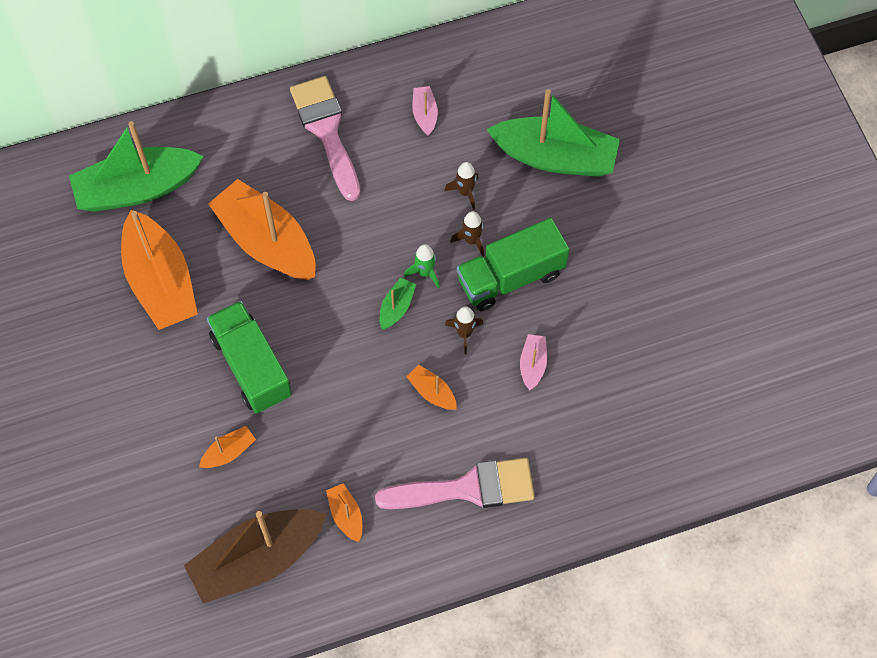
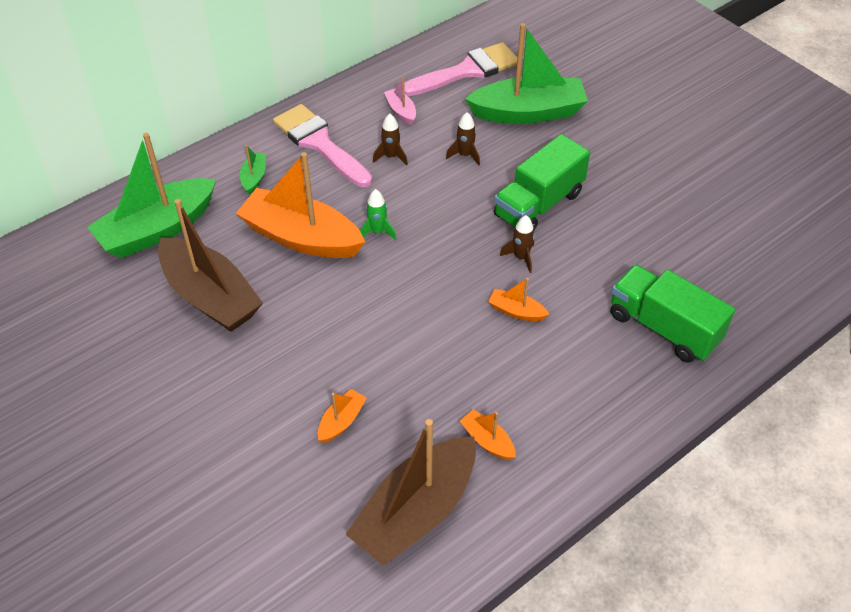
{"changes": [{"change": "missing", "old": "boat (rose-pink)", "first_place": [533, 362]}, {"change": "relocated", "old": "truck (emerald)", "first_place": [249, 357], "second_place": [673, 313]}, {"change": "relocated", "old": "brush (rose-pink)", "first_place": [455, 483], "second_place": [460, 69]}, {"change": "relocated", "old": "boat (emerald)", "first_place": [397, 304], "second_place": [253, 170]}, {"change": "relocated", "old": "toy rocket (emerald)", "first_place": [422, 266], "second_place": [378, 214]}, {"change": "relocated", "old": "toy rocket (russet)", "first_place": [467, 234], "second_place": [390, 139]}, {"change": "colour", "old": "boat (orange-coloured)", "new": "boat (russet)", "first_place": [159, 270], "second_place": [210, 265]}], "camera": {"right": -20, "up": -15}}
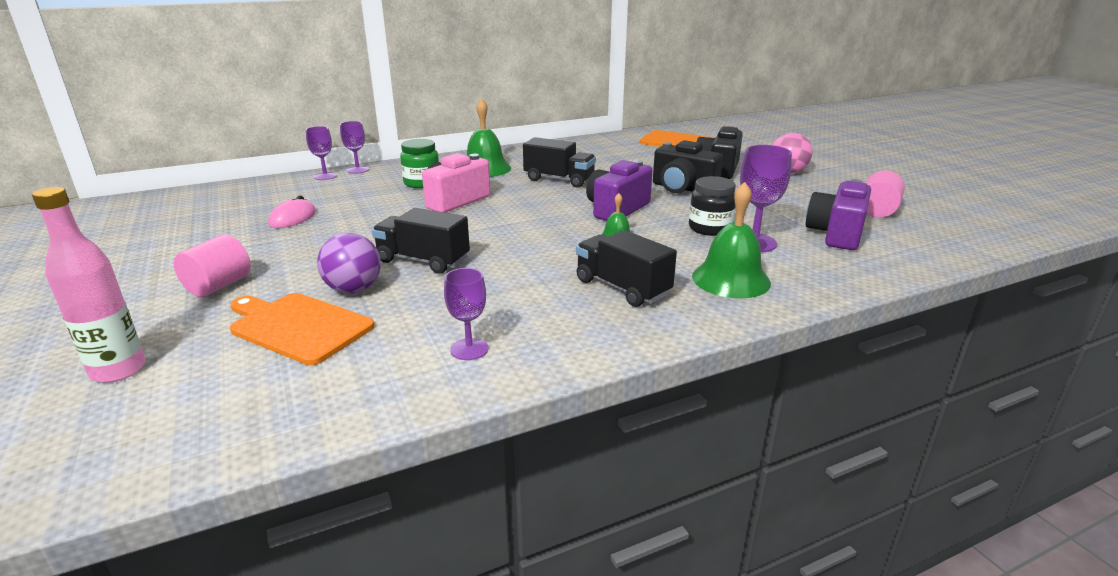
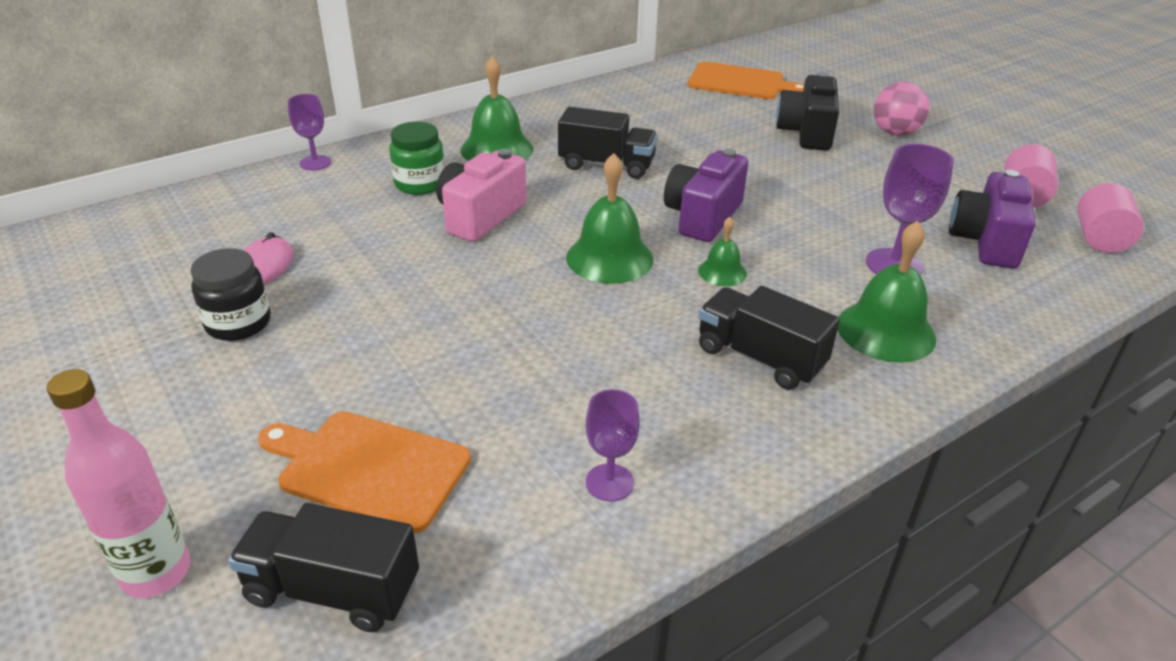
{"changes": [{"change": "missing", "old": "wine glass (violet)", "first_place": [321, 153]}, {"change": "missing", "old": "ball (violet)", "first_place": [349, 263]}, {"change": "missing", "old": "camera (ebony)", "first_place": [688, 166]}, {"change": "appeared", "new": "school bell (emerald)", "second_place": [609, 218]}, {"change": "relocated", "old": "cylinder (rose-pink)", "first_place": [212, 265], "second_place": [1110, 218]}, {"change": "relocated", "old": "truck (ebony)", "first_place": [421, 241], "second_place": [323, 567]}, {"change": "relocated", "old": "jam jar (ebony)", "first_place": [712, 206], "second_place": [230, 294]}], "camera": {"right": -10, "up": 10}}
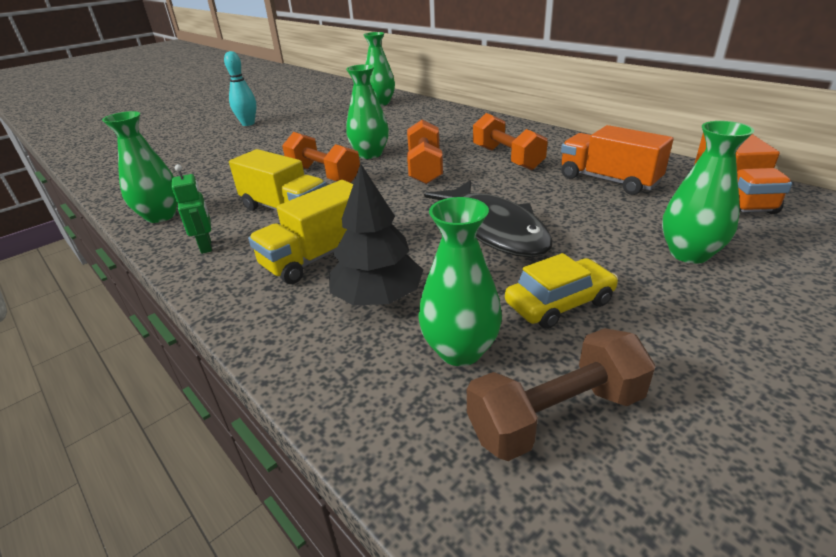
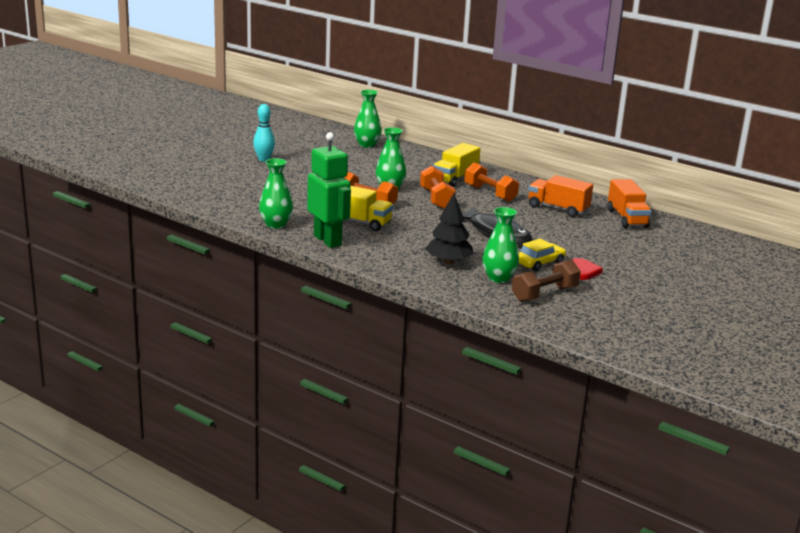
{"changes": [{"change": "missing", "old": "flower vase (emerald)", "first_place": [708, 192]}, {"change": "appeared", "new": "heart shape (scarlet)", "second_place": [587, 269]}, {"change": "relocated", "old": "truck (yellow)", "first_place": [300, 232], "second_place": [456, 165]}, {"change": "size", "old": "toy robot (emerald)", "first_place": [192, 209], "second_place": [329, 190], "factor": 2.13}], "camera": {"right": -15, "up": -10}}
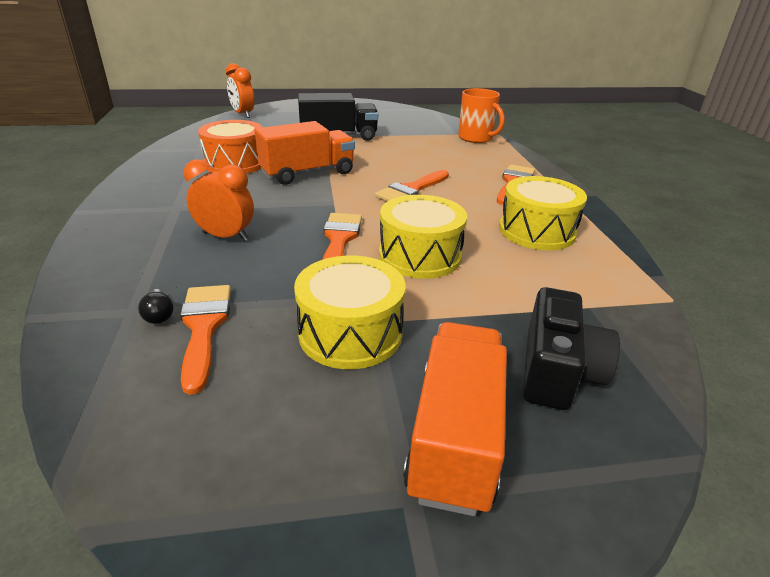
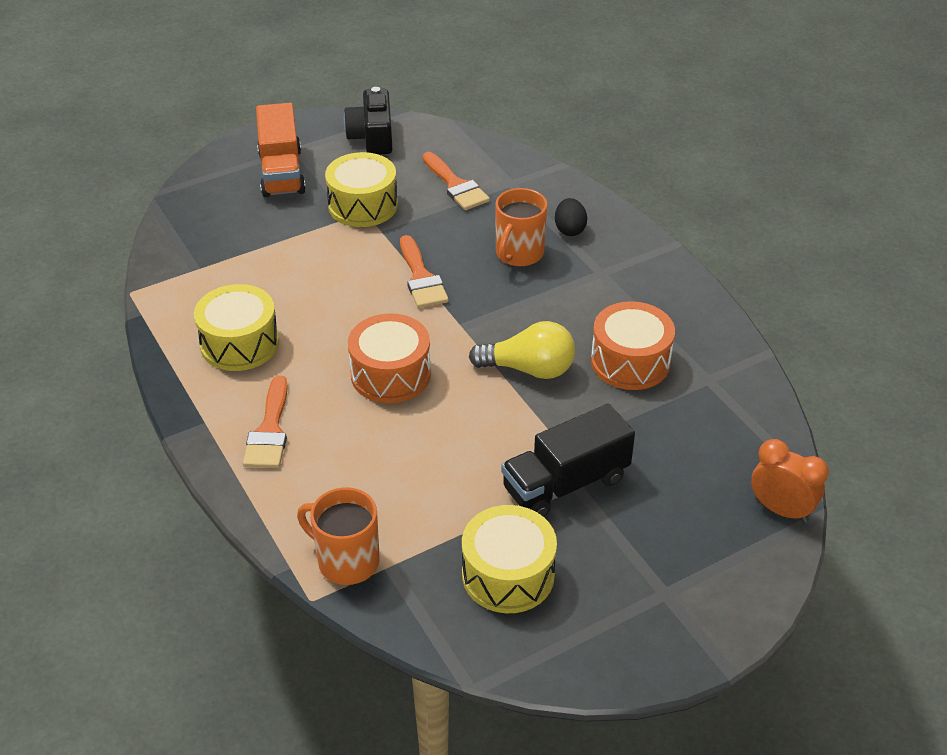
{"changes": [{"change": "missing", "old": "bulb (ebony)", "first_place": [155, 306]}, {"change": "appeared", "new": "egg shape (ebony)", "second_place": [571, 217]}, {"change": "relocated", "old": "snare drum (yellow)", "first_place": [423, 237], "second_place": [509, 559]}, {"change": "relocated", "old": "camera (ebony)", "first_place": [571, 348], "second_place": [368, 120]}, {"change": "exchanged", "old": "bedside clock (orange-coloured)", "new": "tea mug (orange-coloured)", "first_place": [219, 200], "second_place": [521, 227]}, {"change": "exchanged", "old": "truck (orange-coloured)", "new": "bulb (yellow)", "first_place": [304, 153], "second_place": [522, 350]}, {"change": "exchanged", "old": "brush (orange-coloured)", "new": "snare drum (orange-coloured)", "first_place": [412, 185], "second_place": [389, 358]}], "camera": {"right": 160, "up": 10}}
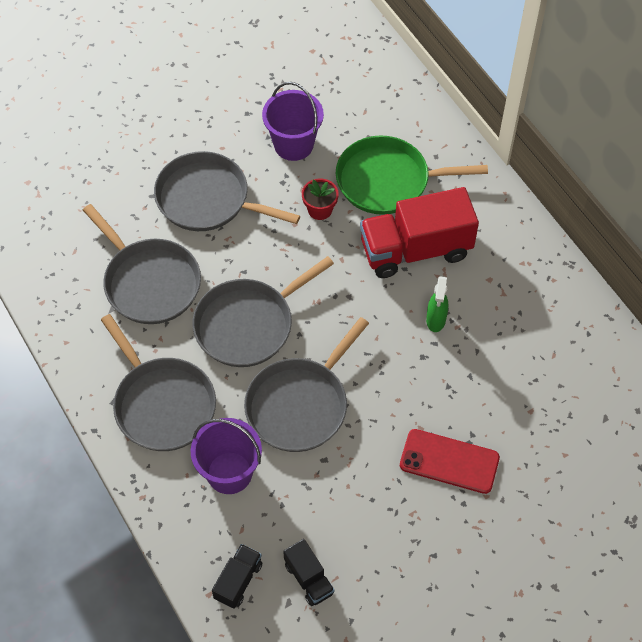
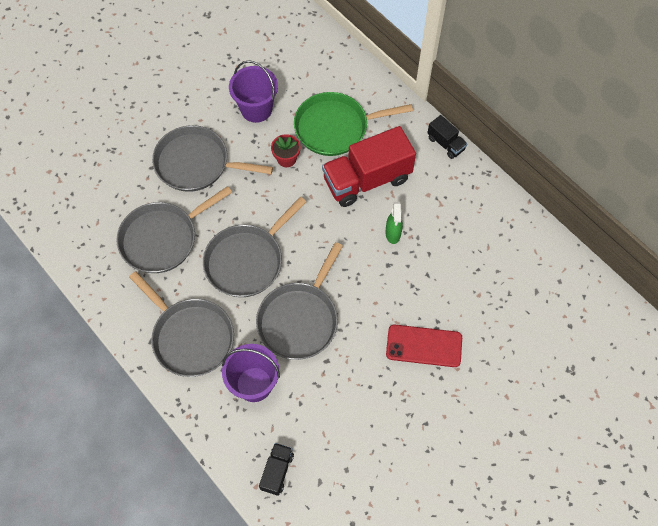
{"changes": [{"change": "relocated", "old": "truck (ebony)", "first_place": [308, 572], "second_place": [447, 137]}, {"change": "spun", "old": "skillet (gray)", "first_place": [142, 264], "second_place": [174, 229], "degrees": 105}], "camera": {"right": -10, "up": 5}}
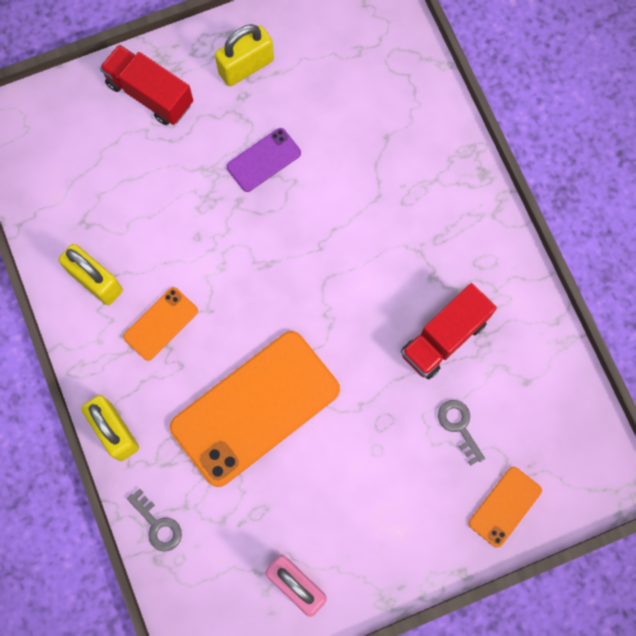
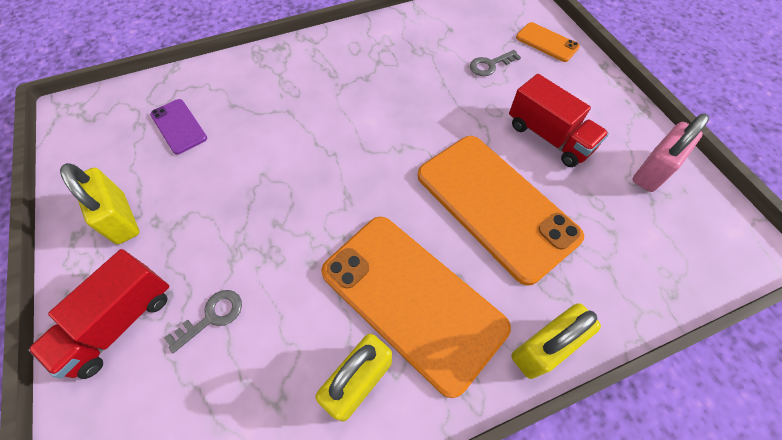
{"changes": [{"change": "relocated", "old": "latchkey (gray)", "first_place": [154, 520], "second_place": [203, 321]}, {"change": "relocated", "old": "mobile phone (violet)", "first_place": [264, 160], "second_place": [178, 127]}, {"change": "relocated", "old": "truck (scarlet)", "first_place": [449, 331], "second_place": [559, 120]}, {"change": "size", "old": "mobile phone (orange-coloured)", "first_place": [160, 324], "second_place": [416, 307], "factor": 2.16}], "camera": {"right": -90, "up": -15}}
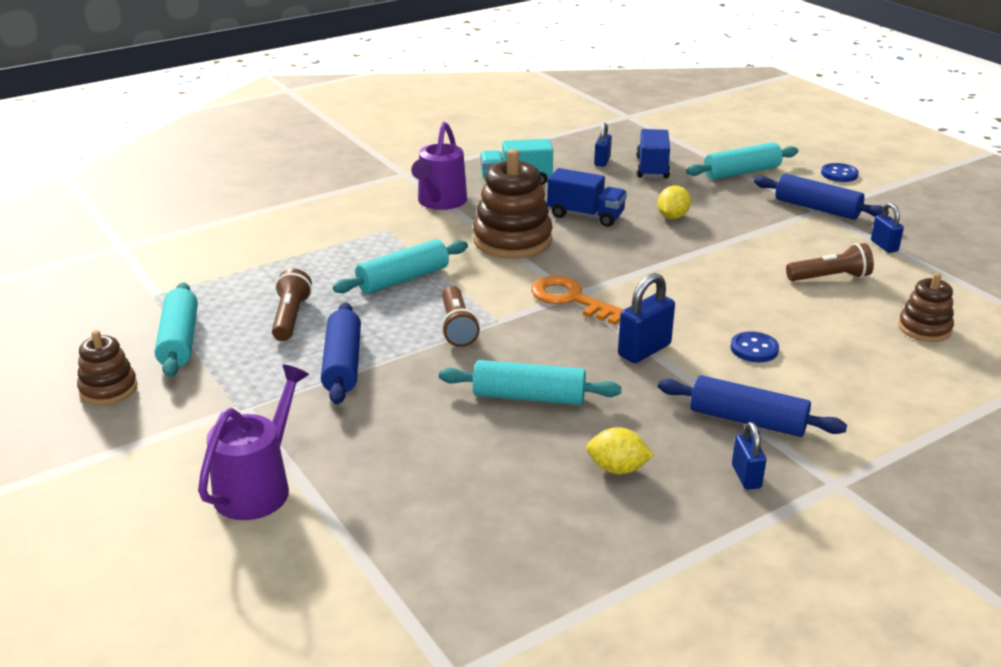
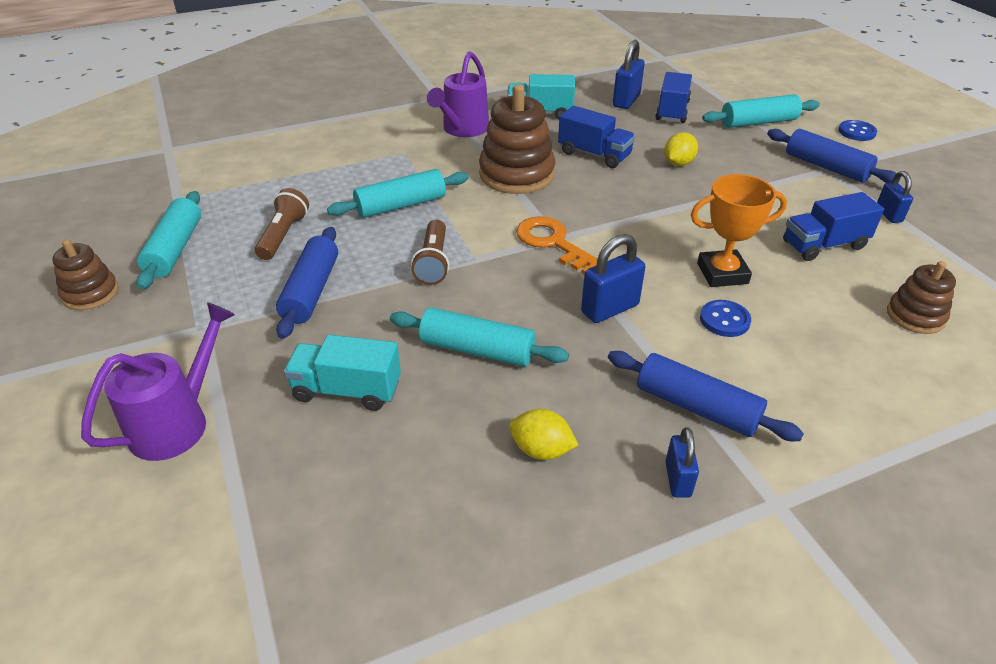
{"changes": [{"change": "appeared", "new": "truck (turquoise)", "second_place": [342, 373]}, {"change": "appeared", "new": "award cup (orange-coloured)", "second_place": [739, 230]}, {"change": "exchanged", "old": "pocket torch (russet)", "new": "truck (royal blue)", "first_place": [830, 262], "second_place": [833, 226]}, {"change": "size", "old": "small lock (royal blue)", "first_place": [603, 145], "second_place": [629, 74], "factor": 1.58}], "camera": {"right": 10, "up": 10}}
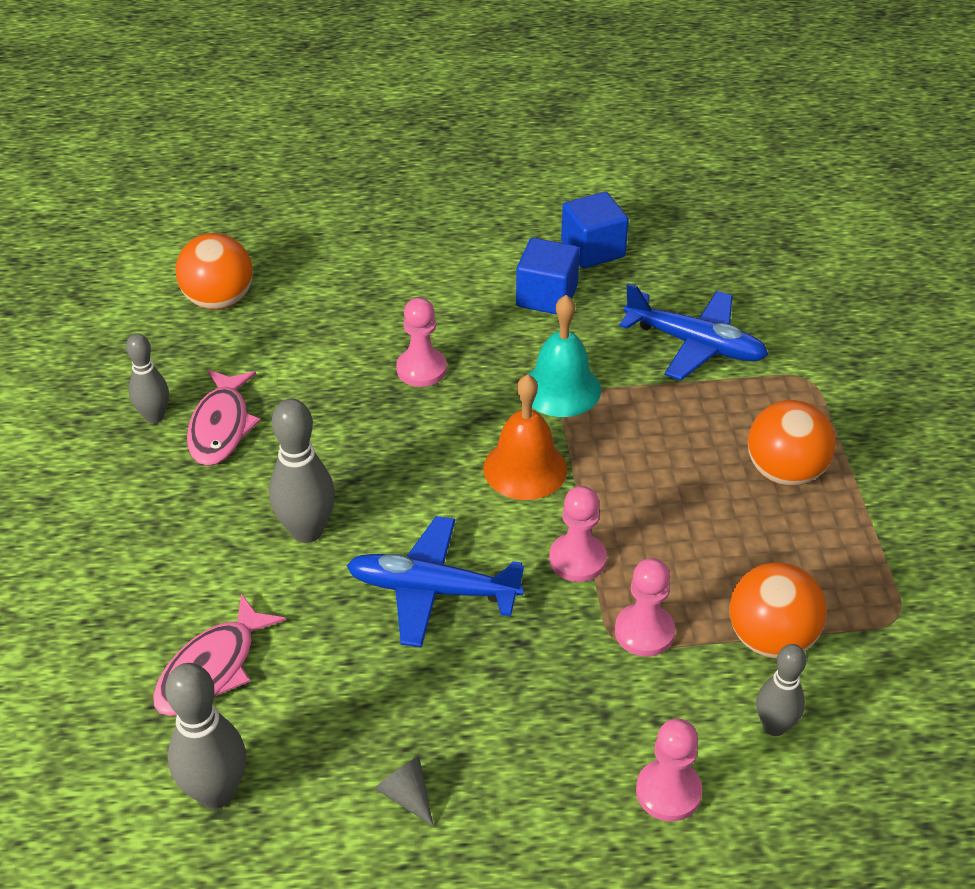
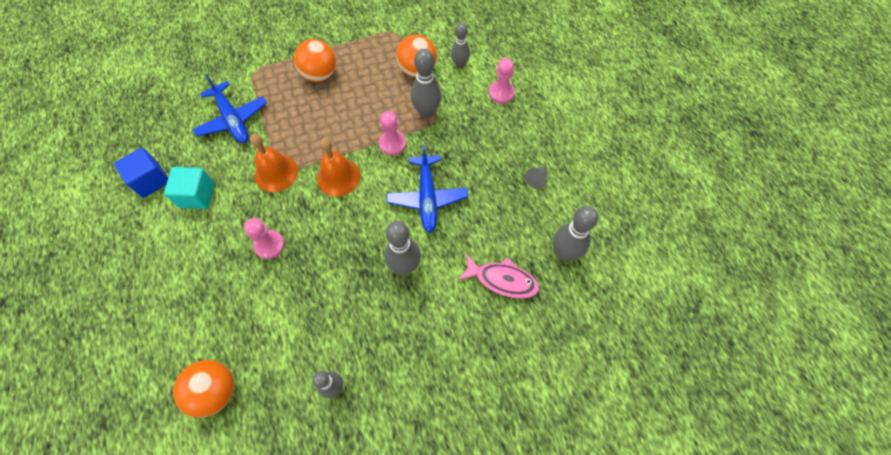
{"changes": [{"change": "missing", "old": "fish (rose-pink)", "first_place": [224, 418]}, {"change": "exchanged", "old": "pawn (rose-pink)", "new": "bowling pin (gray)", "first_place": [645, 607], "second_place": [426, 83]}, {"change": "colour", "old": "cube (royal blue)", "new": "cube (turquoise)", "first_place": [548, 276], "second_place": [189, 188]}, {"change": "colour", "old": "school bell (turquoise)", "new": "school bell (orange-coloured)", "first_place": [564, 356], "second_place": [274, 163]}, {"change": "spun", "old": "plane (royal blue)", "first_place": [693, 331], "second_place": [230, 108], "degrees": 135}], "camera": {"right": -105, "up": 20}}
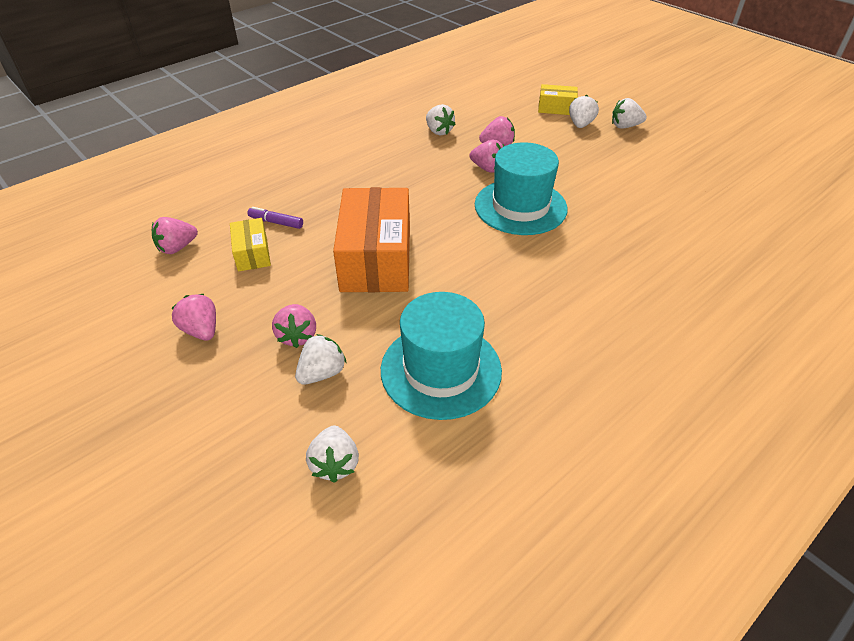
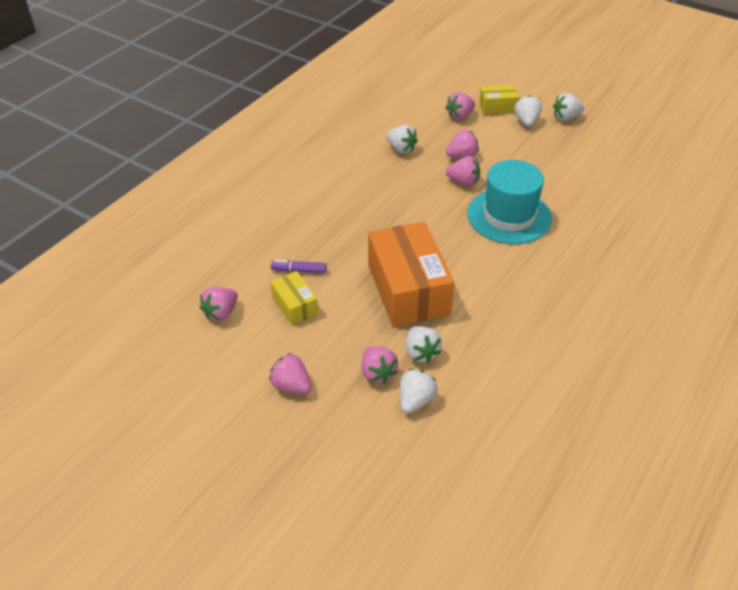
{"changes": [{"change": "missing", "old": "hat (turquoise)", "first_place": [441, 356]}, {"change": "appeared", "new": "strawberry (rose-pink)", "second_place": [460, 106]}, {"change": "relocated", "old": "strawberry (pure white)", "first_place": [332, 454], "second_place": [424, 344]}], "camera": {"right": -15, "up": 0}}
